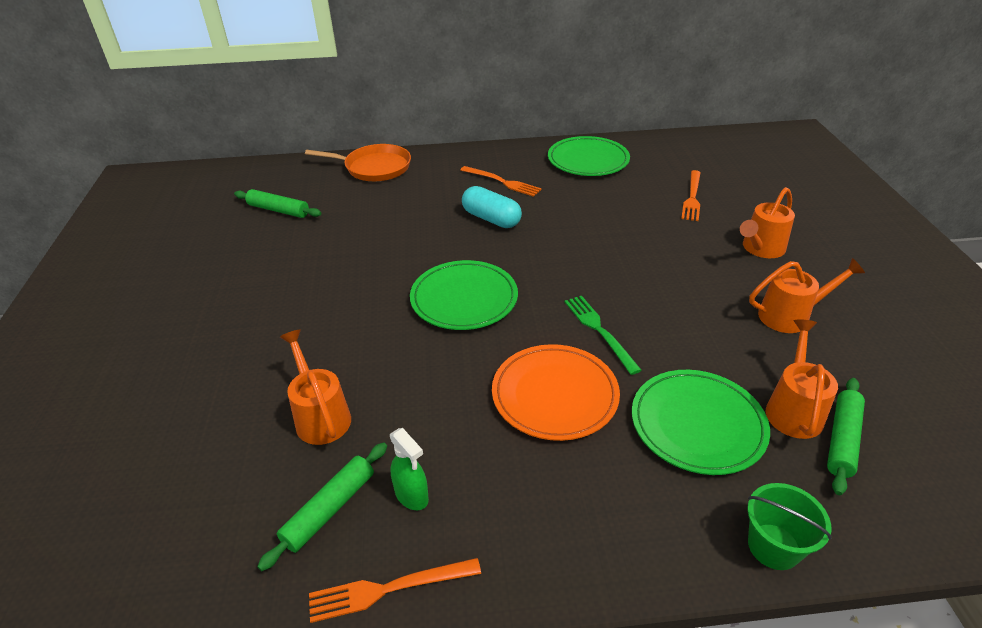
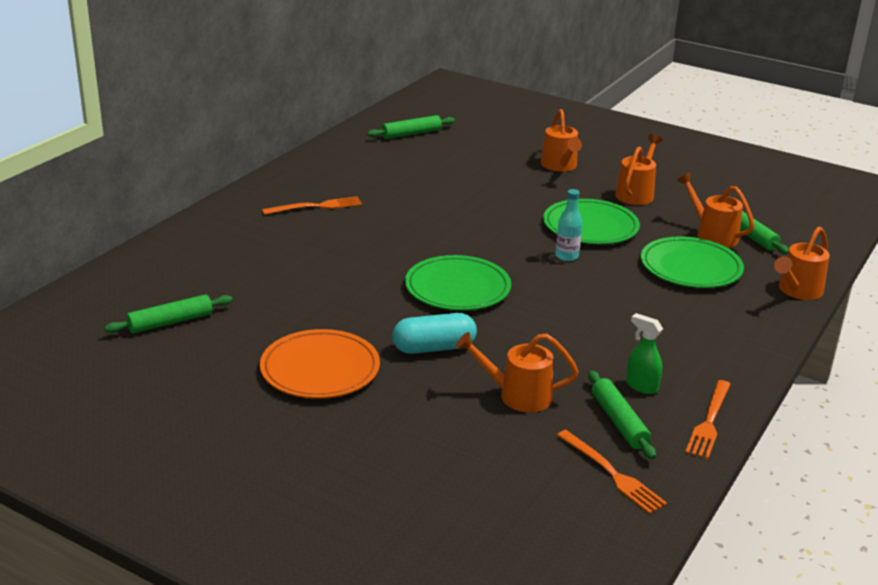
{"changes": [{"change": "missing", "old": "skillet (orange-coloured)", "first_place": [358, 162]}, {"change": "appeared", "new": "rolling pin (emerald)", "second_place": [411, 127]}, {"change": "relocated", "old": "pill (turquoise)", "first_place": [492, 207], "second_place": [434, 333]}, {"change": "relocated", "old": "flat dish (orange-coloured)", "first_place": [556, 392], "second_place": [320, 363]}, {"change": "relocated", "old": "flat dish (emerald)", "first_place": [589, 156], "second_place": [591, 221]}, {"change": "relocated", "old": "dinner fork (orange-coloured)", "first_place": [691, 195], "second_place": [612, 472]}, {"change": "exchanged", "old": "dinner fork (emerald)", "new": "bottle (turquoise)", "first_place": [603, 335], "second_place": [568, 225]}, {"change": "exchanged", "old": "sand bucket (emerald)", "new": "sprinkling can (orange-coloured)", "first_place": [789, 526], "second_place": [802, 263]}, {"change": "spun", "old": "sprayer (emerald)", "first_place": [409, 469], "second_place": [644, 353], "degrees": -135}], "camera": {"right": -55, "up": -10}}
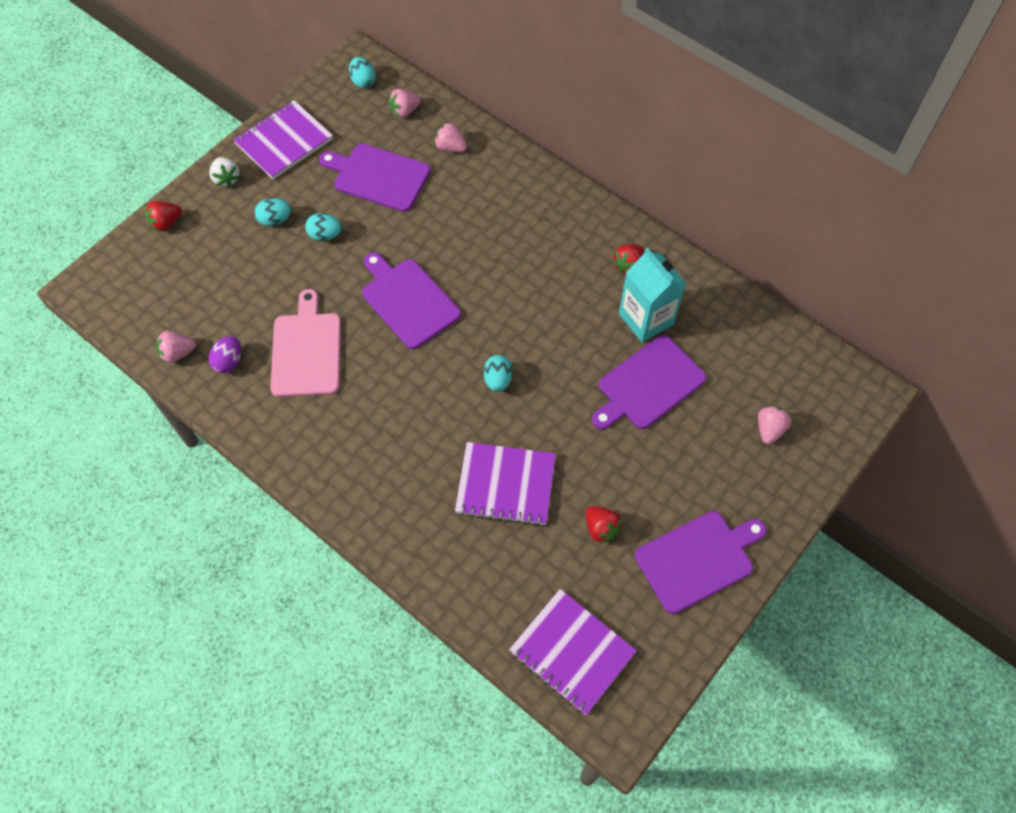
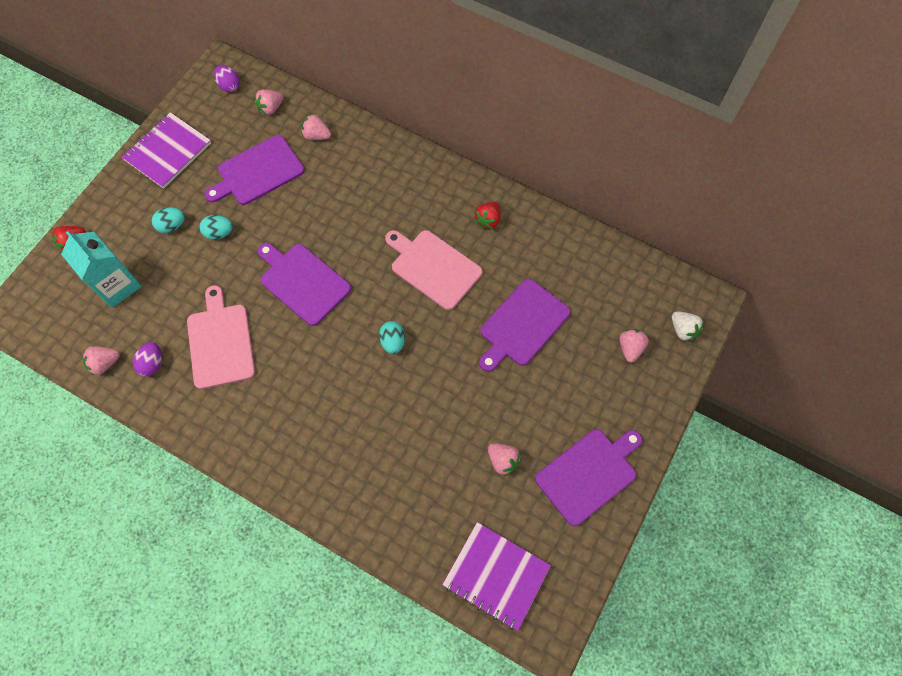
{"changes": [{"change": "missing", "old": "notebook (violet)", "first_place": [505, 484]}, {"change": "appeared", "new": "cutting board (rose-pink)", "second_place": [433, 270]}, {"change": "relocated", "old": "strawberry (pure white)", "first_place": [224, 172], "second_place": [688, 327]}, {"change": "relocated", "old": "carton (turquoise)", "first_place": [652, 295], "second_place": [101, 269]}, {"change": "colour", "old": "egg shape (turquoise)", "new": "egg shape (violet)", "first_place": [362, 72], "second_place": [227, 78]}, {"change": "colour", "old": "strawberry (scarlet)", "new": "strawberry (rose-pink)", "first_place": [604, 525], "second_place": [504, 460]}, {"change": "spun", "old": "cutting board (violet)", "first_place": [375, 178], "second_place": [254, 170], "degrees": -45}], "camera": {"right": -10, "up": 5}}
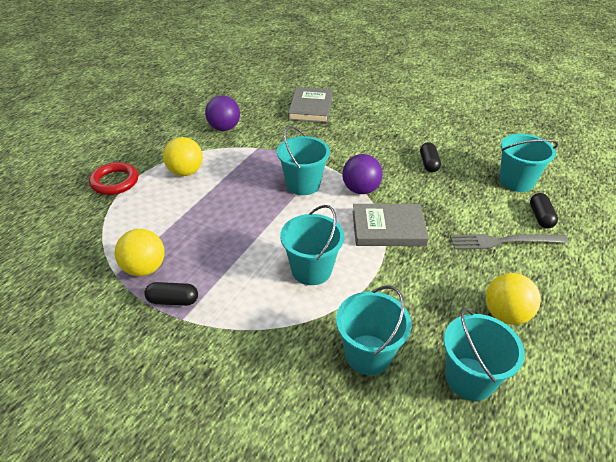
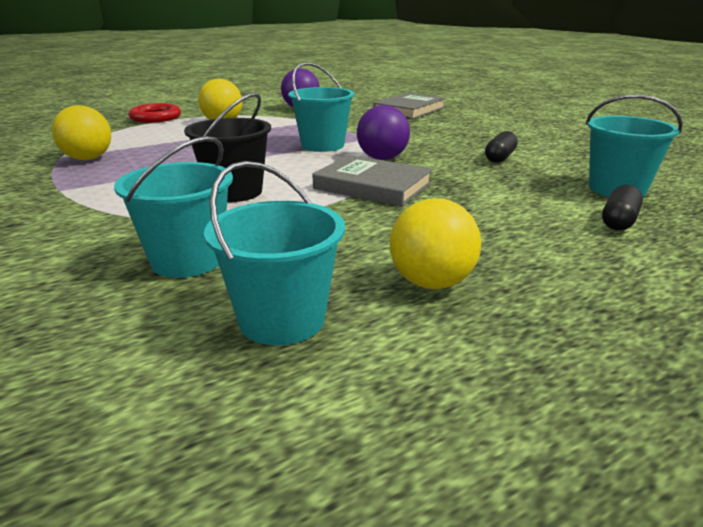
{"changes": [{"change": "missing", "old": "pill (ebony)", "first_place": [171, 294]}, {"change": "missing", "old": "dinner fork (gray)", "first_place": [509, 242]}, {"change": "colour", "old": "sand bucket (turquoise)", "new": "sand bucket (ebony)", "first_place": [312, 245], "second_place": [227, 147]}], "camera": {"right": 30, "up": -15}}
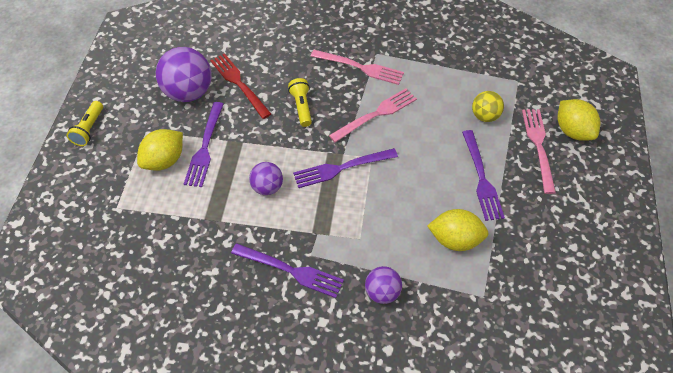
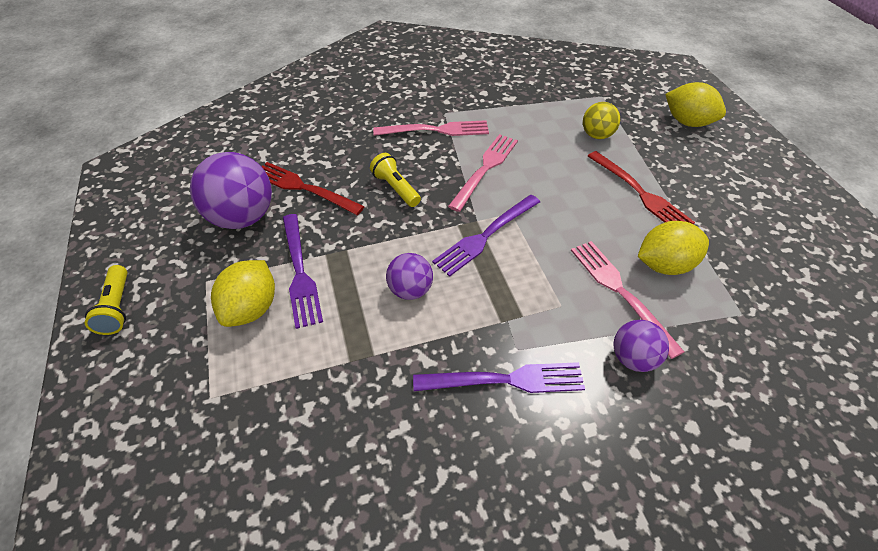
{"changes": [{"change": "relocated", "old": "dinner fork (rose-pink)", "first_place": [539, 151], "second_place": [627, 300]}, {"change": "colour", "old": "dinner fork (violet)", "new": "dinner fork (scarlet)", "first_place": [483, 175], "second_place": [641, 187]}], "camera": {"right": -25, "up": -5}}
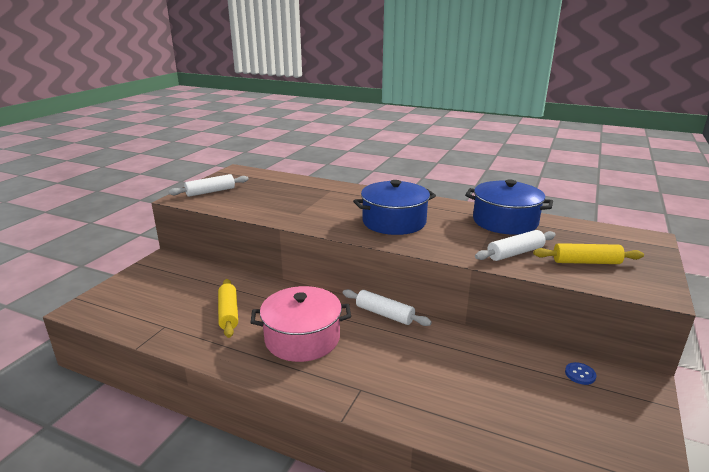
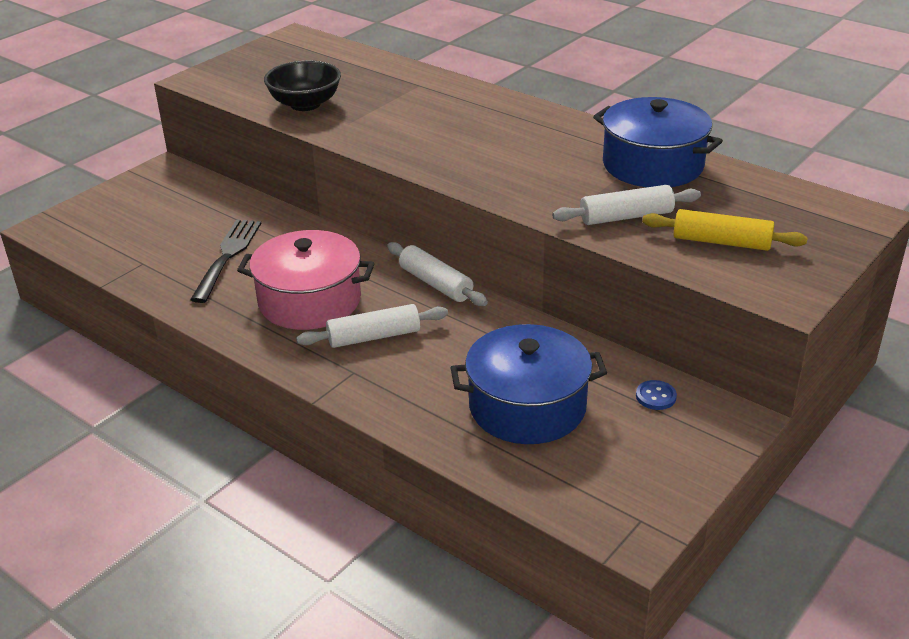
{"changes": [{"change": "appeared", "new": "bowl (ebony)", "second_place": [302, 85]}, {"change": "relocated", "old": "rolling pin (pure white)", "first_place": [208, 185], "second_place": [372, 326]}, {"change": "relocated", "old": "stockpot (royal blue)", "first_place": [394, 207], "second_place": [528, 384]}, {"change": "exchanged", "old": "rolling pin (yellow)", "new": "dinner fork (ebony)", "first_place": [228, 308], "second_place": [225, 261]}], "camera": {"right": 15, "up": 10}}
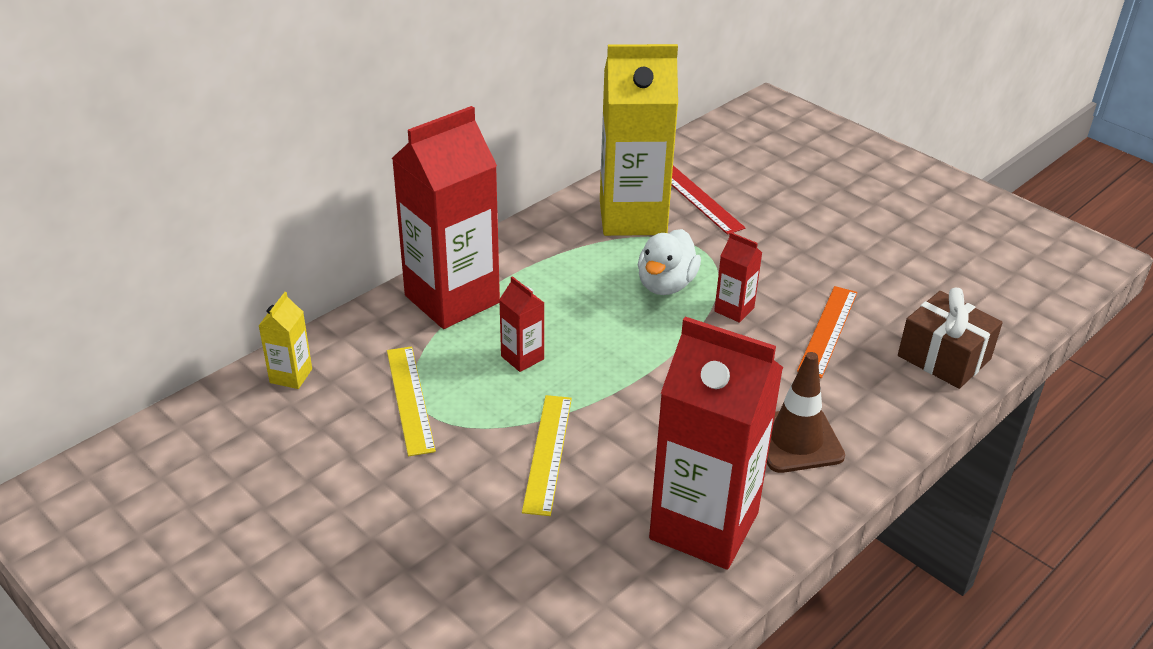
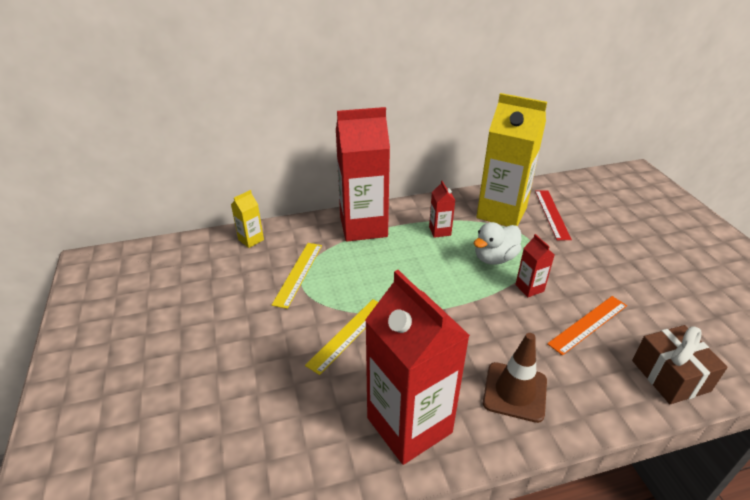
{"changes": [{"change": "relocated", "old": "carton (scarlet)", "first_place": [521, 324], "second_place": [442, 209]}], "camera": {"right": 30, "up": 0}}
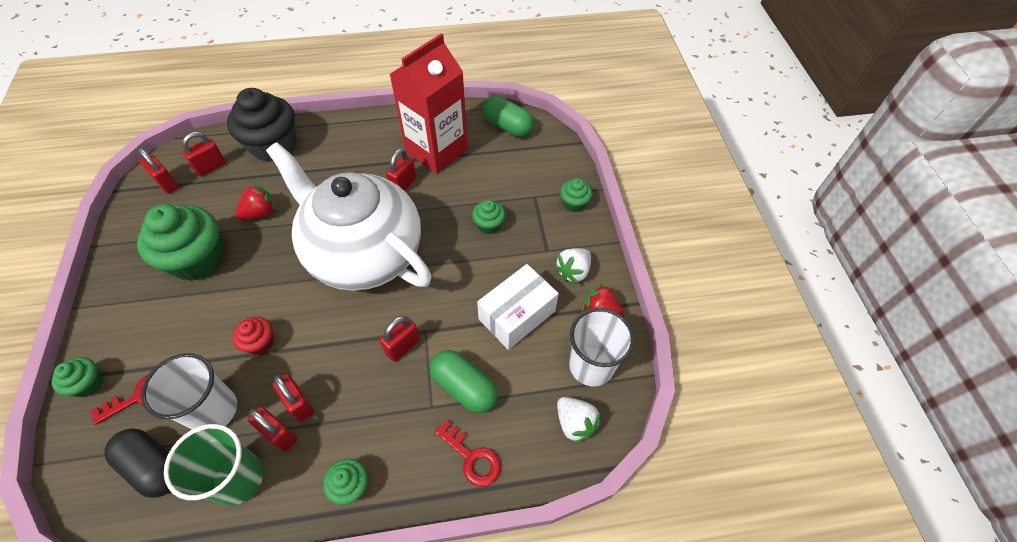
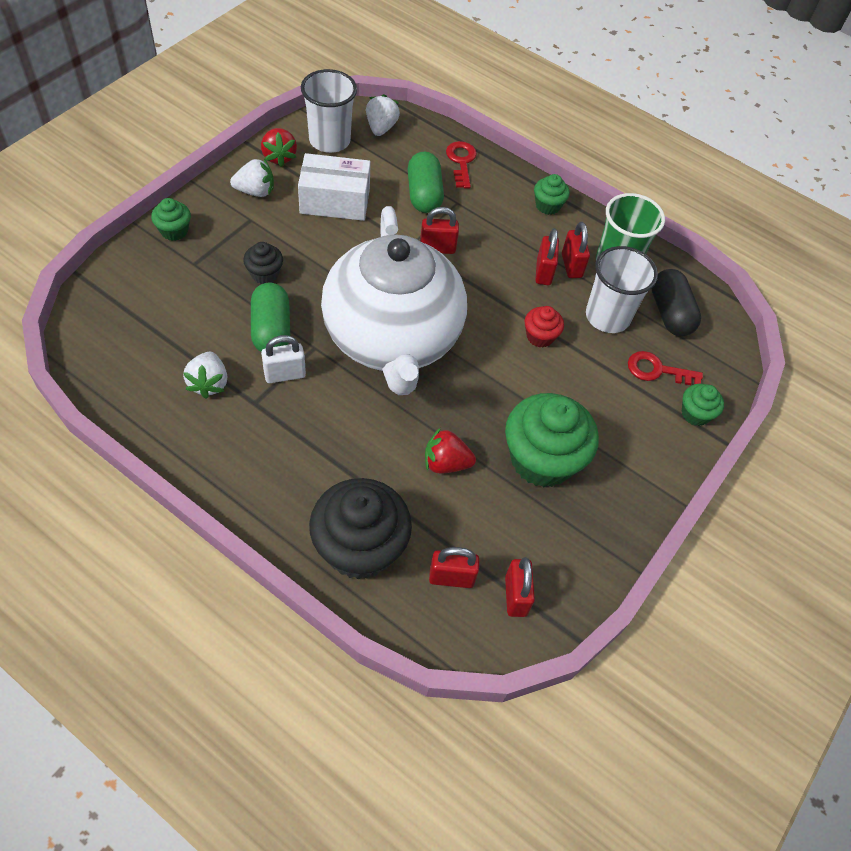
{"changes": [{"change": "relocated", "old": "pill (emerald)", "first_place": [508, 116], "second_place": [270, 317]}, {"change": "exchanged", "old": "carton (scarlet)", "new": "strawberry (pure white)", "first_place": [429, 103], "second_place": [205, 375]}, {"change": "colour", "old": "small lock (scarlet)", "new": "small lock (pure white)", "first_place": [401, 169], "second_place": [283, 359]}, {"change": "colour", "old": "cupcake (emerald)", "new": "cupcake (ebony)", "first_place": [488, 217], "second_place": [263, 263]}], "camera": {"right": -140, "up": 0}}
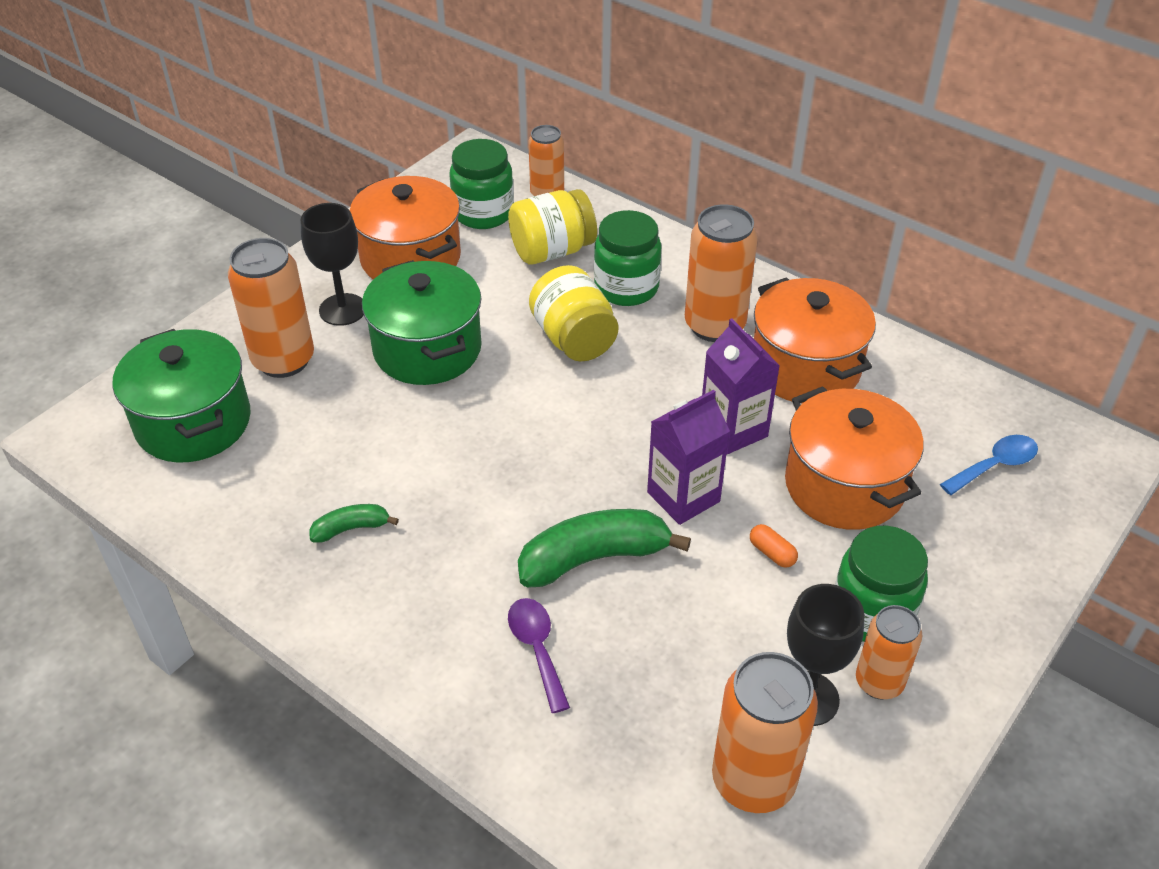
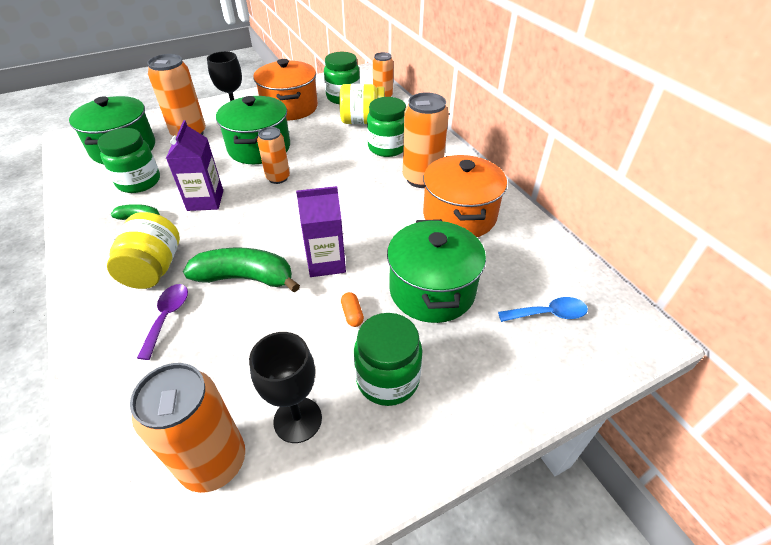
{"changes": [{"change": "appeared", "new": "jam jar (emerald)", "second_place": [128, 160]}, {"change": "relocated", "old": "jam jar (yellow)", "first_place": [574, 313], "second_place": [143, 250]}, {"change": "relocated", "old": "carton (violet)", "first_place": [741, 386], "second_place": [194, 165]}, {"change": "relocated", "old": "can (orange-coloured)", "first_place": [889, 652], "second_place": [273, 155]}, {"change": "colour", "old": "stockpot (orange-coloured)", "new": "stockpot (emerald)", "first_place": [854, 458], "second_place": [436, 271]}], "camera": {"right": 25, "up": 0}}
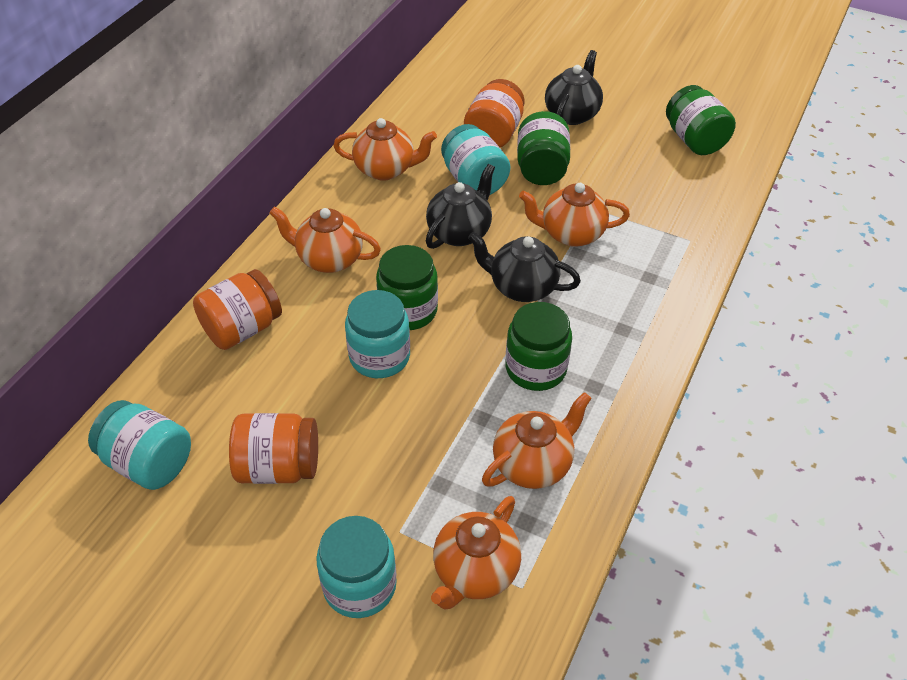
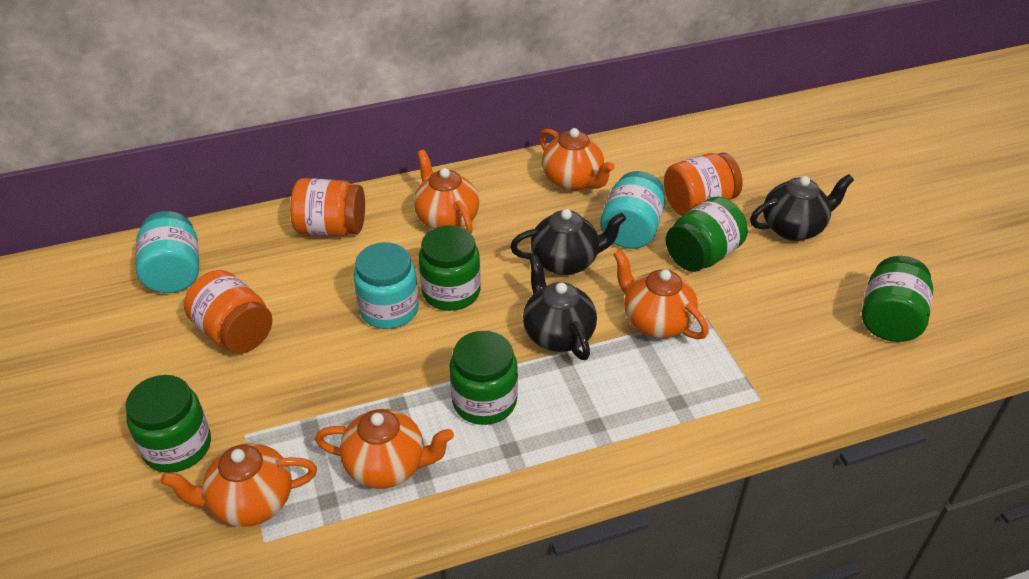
{"changes": [{"change": "colour", "old": "jam jar (turquoise)", "new": "jam jar (emerald)", "first_place": [356, 567], "second_place": [168, 424]}], "camera": {"right": 45, "up": -5}}
